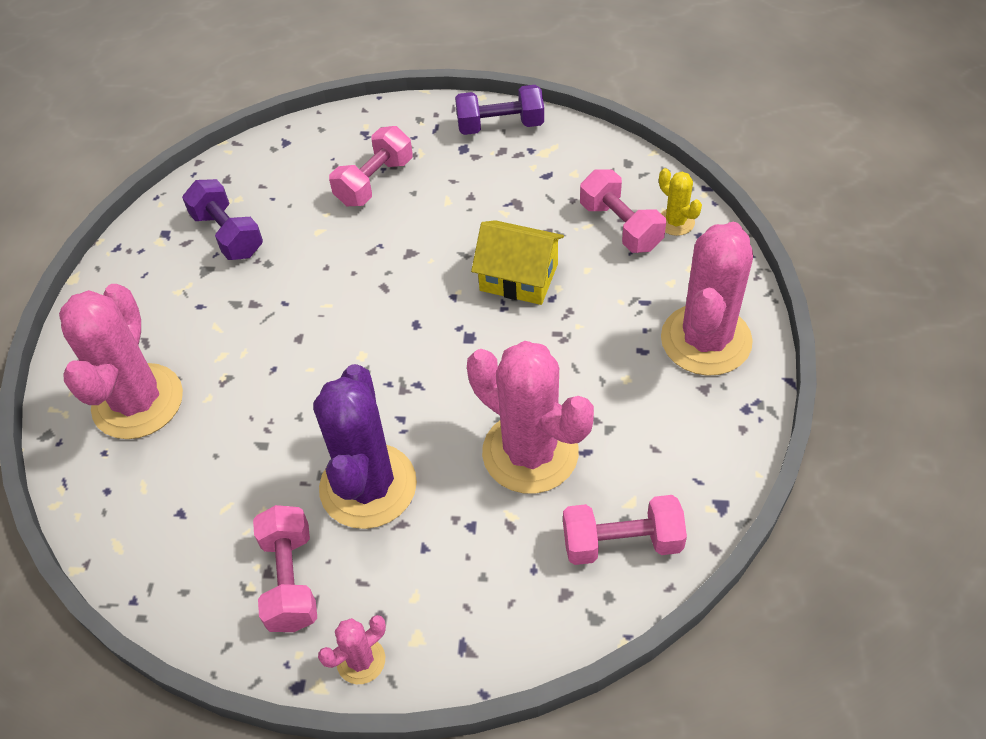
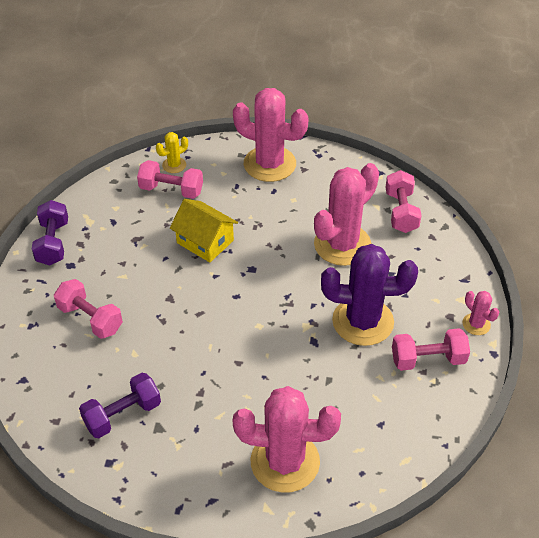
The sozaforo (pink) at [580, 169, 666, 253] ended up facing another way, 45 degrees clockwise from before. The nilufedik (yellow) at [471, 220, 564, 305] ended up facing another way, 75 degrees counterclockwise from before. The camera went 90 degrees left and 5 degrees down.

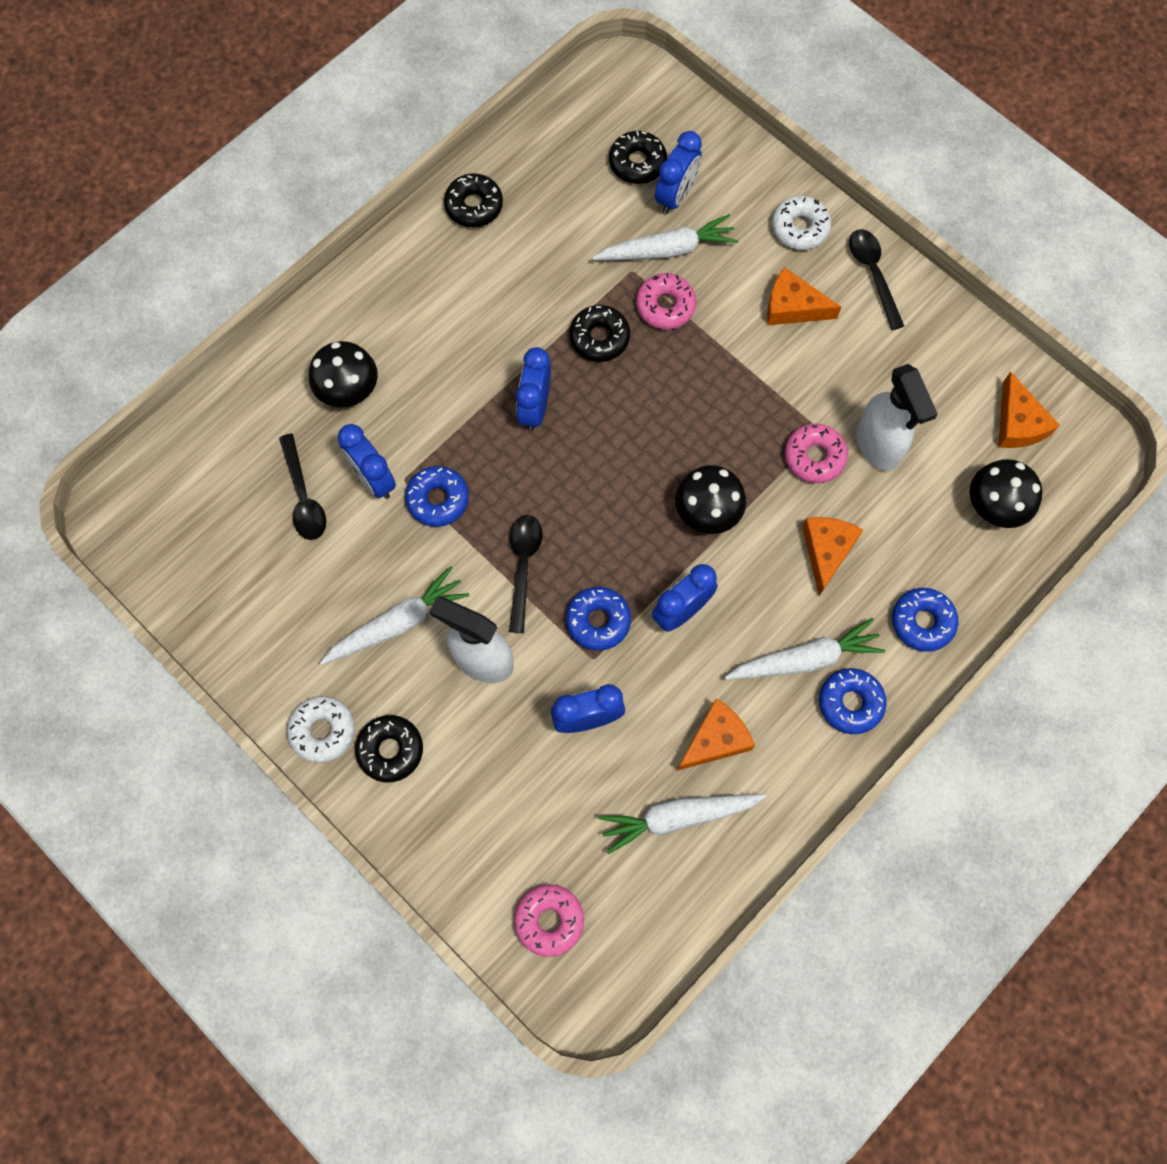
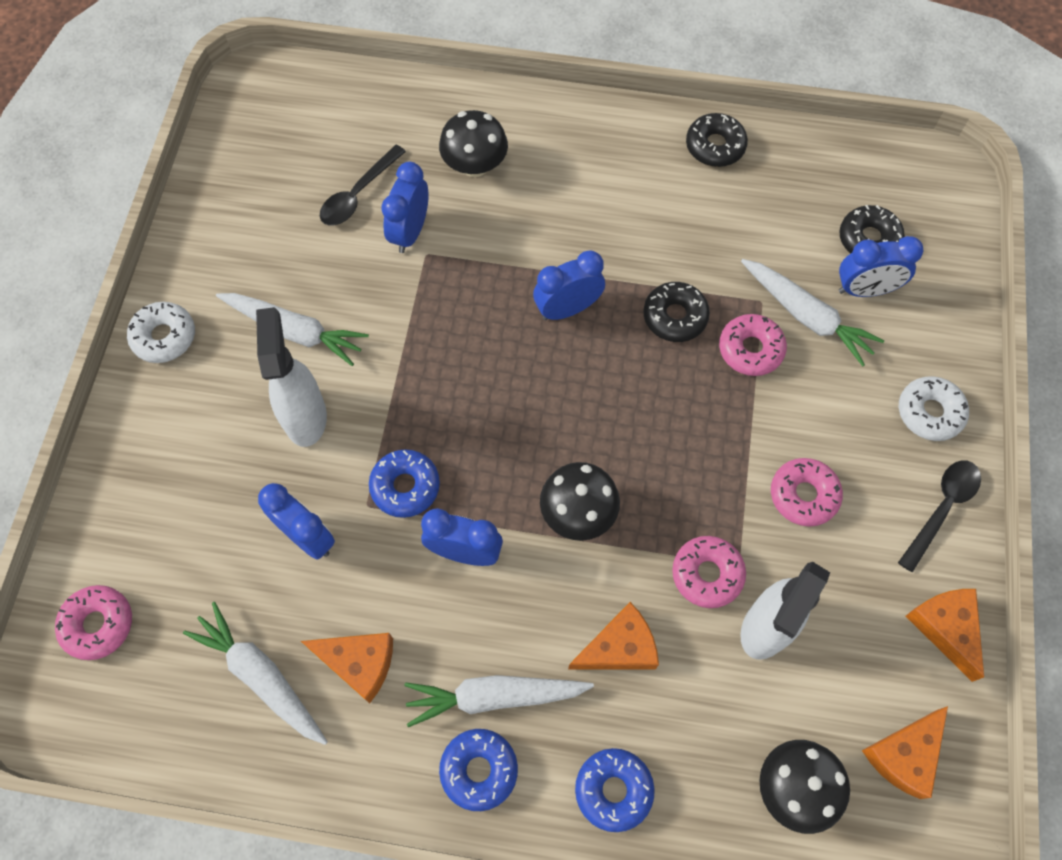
The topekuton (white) at [725, 618, 885, 680] ended up facing another way, 135 degrees clockwise from before. The second view gained the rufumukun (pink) at [771, 458, 843, 527]. The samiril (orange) ended up elsewhere, having gone from [767, 267, 841, 325] to [906, 589, 984, 682]. The second view lost the rufumukun (black) at [355, 715, 423, 782]. The second view lost the rufumukun (blue) at [405, 466, 469, 527]. The second view lost the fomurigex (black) at [509, 515, 542, 633]. The camera went 55 degrees right and 5 degrees down.

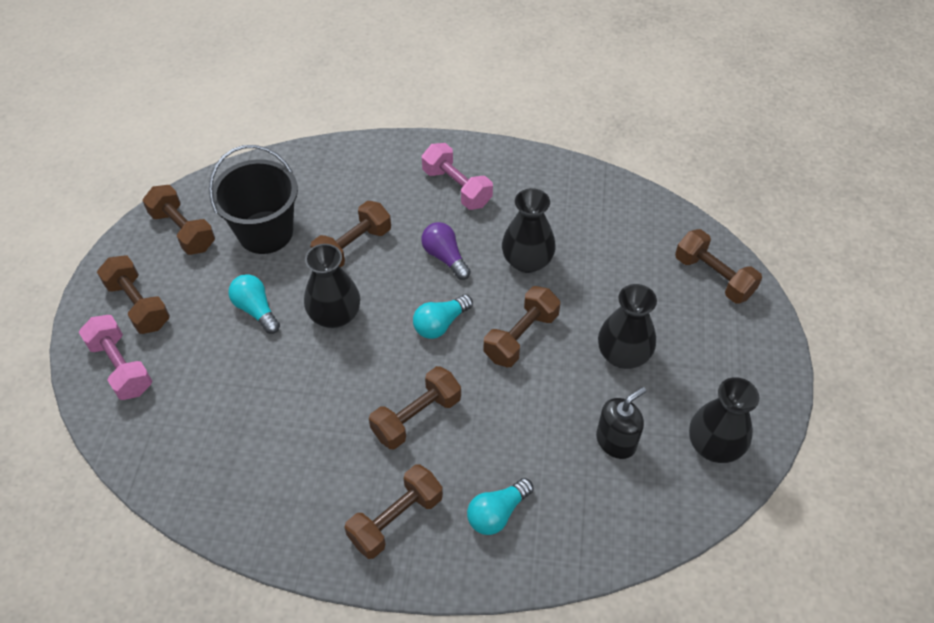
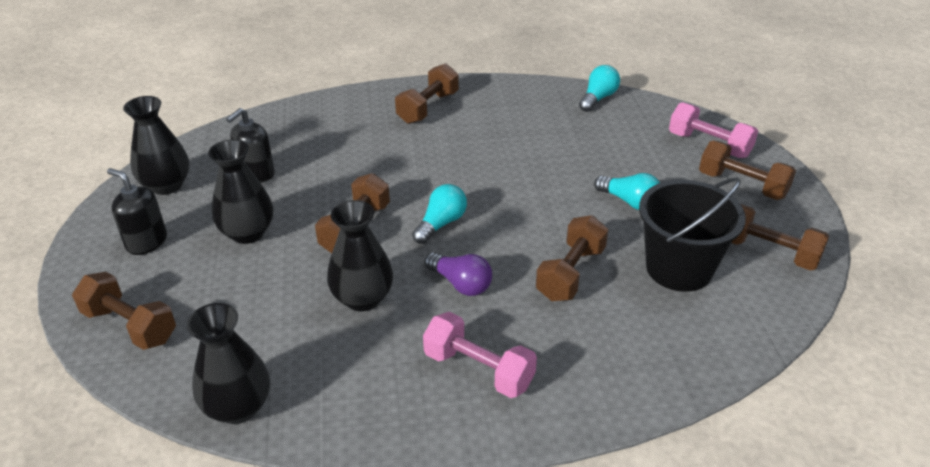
The second view gained the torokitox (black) at [107, 168, 167, 255]. The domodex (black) ended up elsewhere, having gone from [304, 244, 360, 328] to [187, 303, 270, 424]. The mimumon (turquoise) ended up elsewhere, having gone from [467, 478, 534, 535] to [579, 65, 620, 112]. The second view lost the sozaforo (brown) at [369, 366, 461, 449]. The camera went 165 degrees right and 15 degrees down.

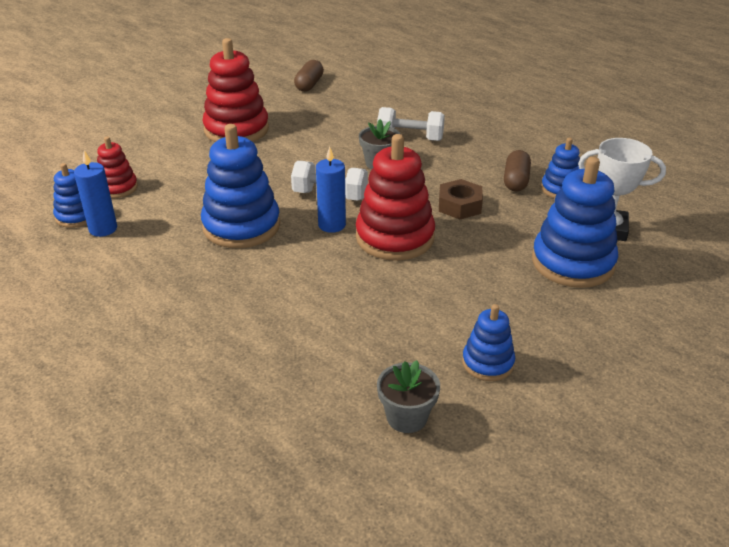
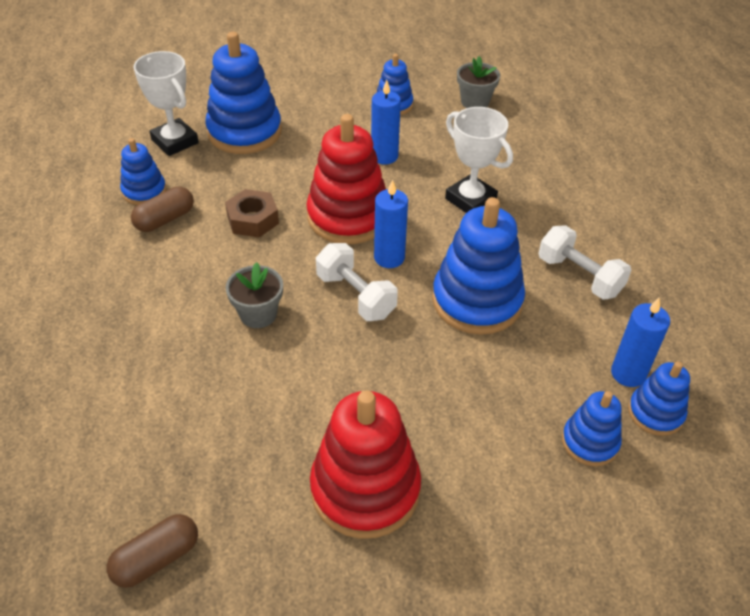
The second view gained the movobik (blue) at [371, 80, 401, 165]. The second view gained the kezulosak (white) at [445, 107, 513, 213]. The sozaforo (white) ended up elsewhere, having gone from [377, 107, 445, 141] to [538, 225, 631, 300]. What was the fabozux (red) at [97, 136, 138, 198] turned into the fabozux (blue) at [562, 391, 622, 466]. The camera went 145 degrees left and 10 degrees up.

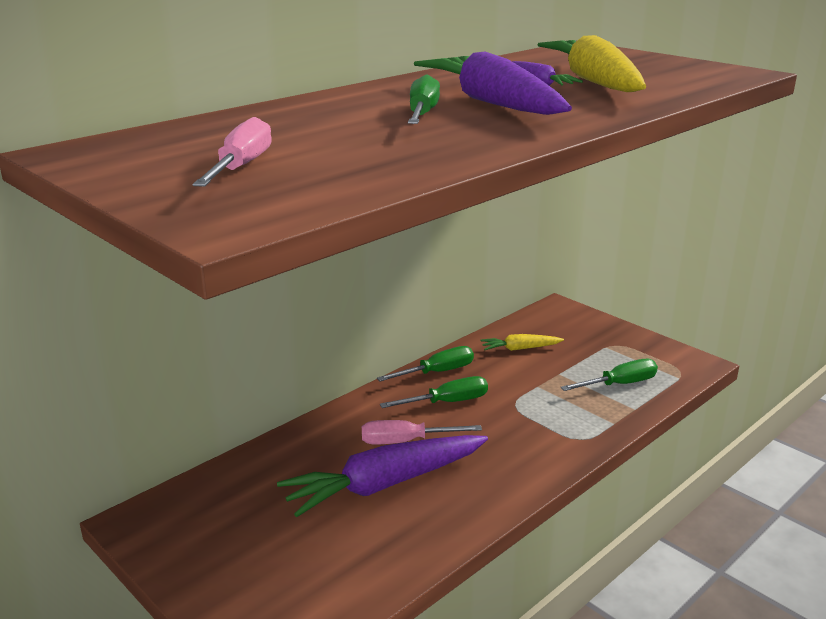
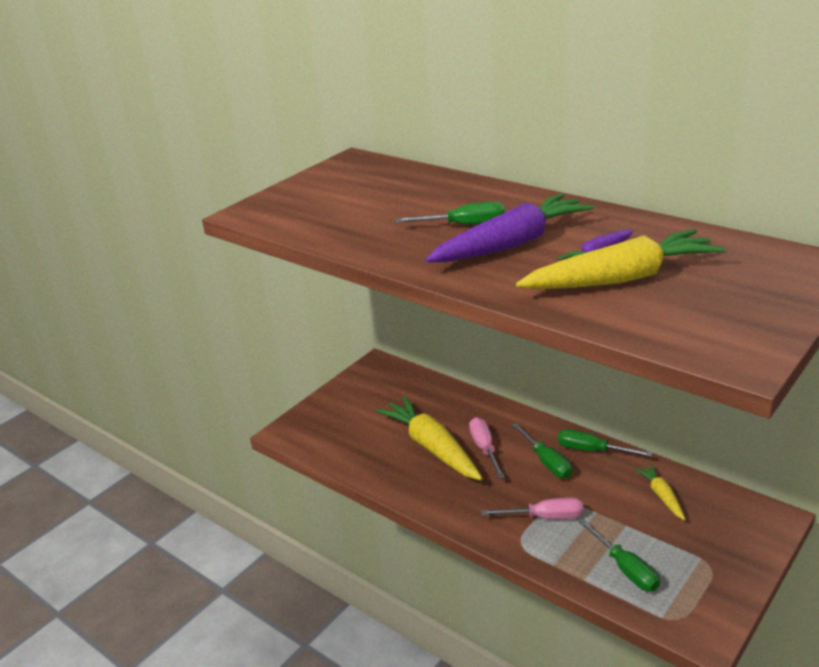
What was the topekuton (purple) at [277, 435, 488, 517] turned into the topekuton (yellow) at [376, 396, 483, 480]. The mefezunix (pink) ended up elsewhere, having gone from [192, 117, 272, 187] to [481, 497, 584, 519]. The mefezunix (green) at [377, 346, 474, 381] ended up facing another way, 150 degrees clockwise from before. The camera went 85 degrees right and 5 degrees up.

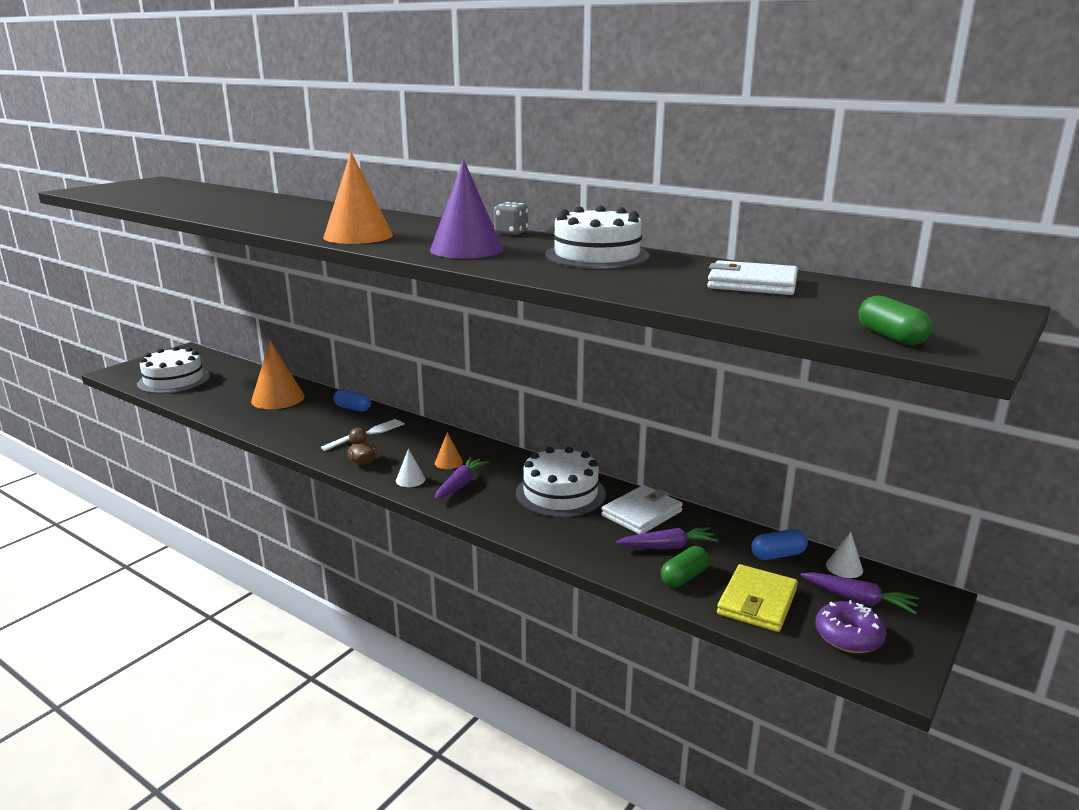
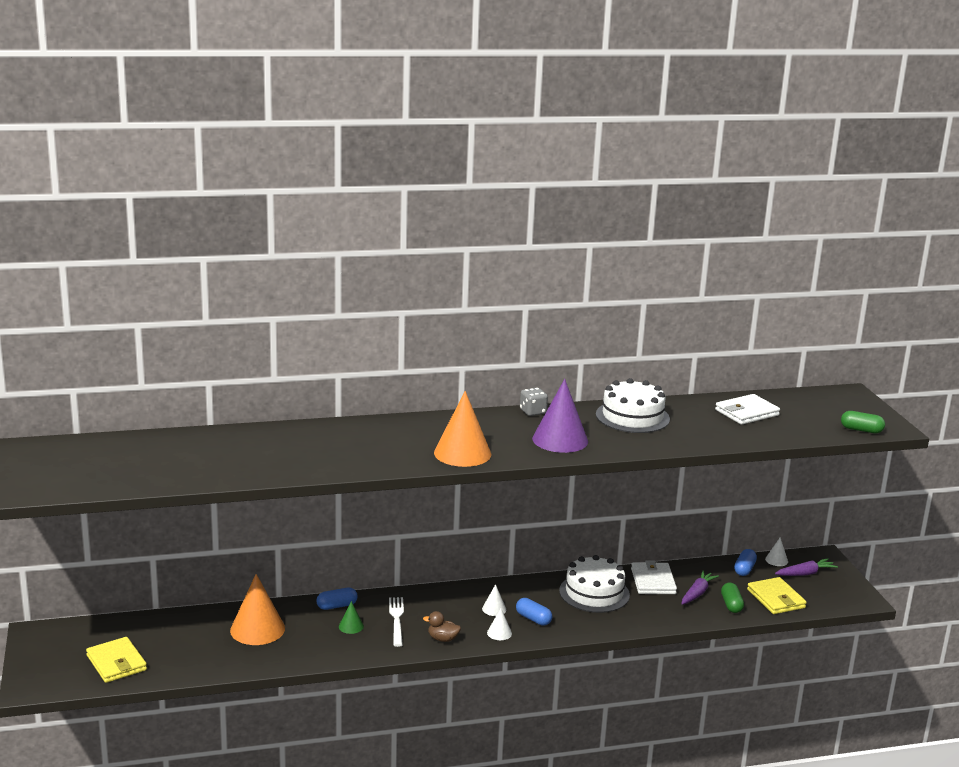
Where the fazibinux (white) stood at [137, 346, 210, 394], the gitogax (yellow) came to stand at [86, 637, 147, 683]. The second view gained the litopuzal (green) at [339, 601, 364, 634]. What was the litopuzal (orange) at [435, 432, 463, 469] turned into the litopuzal (white) at [482, 584, 506, 616]. Where the topekuton (purple) stood at [434, 457, 489, 499], the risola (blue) came to stand at [516, 598, 552, 626]. The second view lost the rufumukun (purple) at [815, 600, 886, 653]. The camera went 50 degrees left and 0 degrees up.

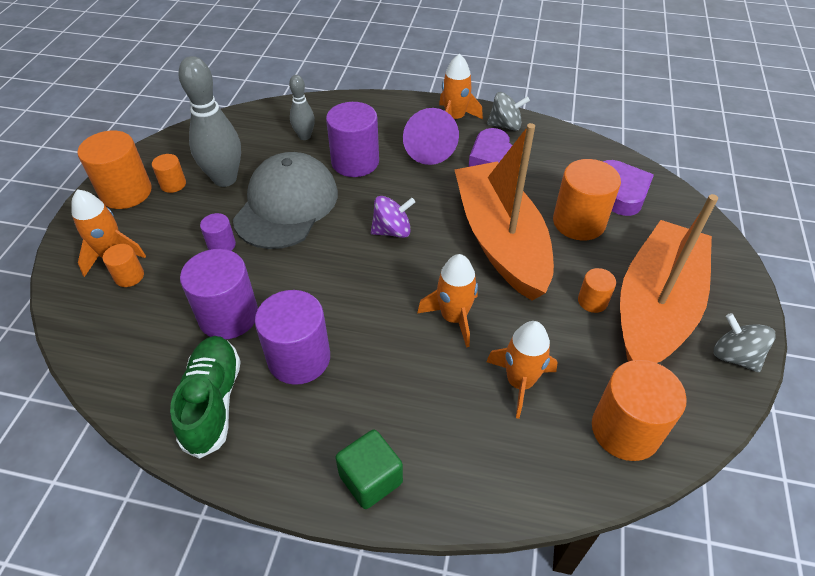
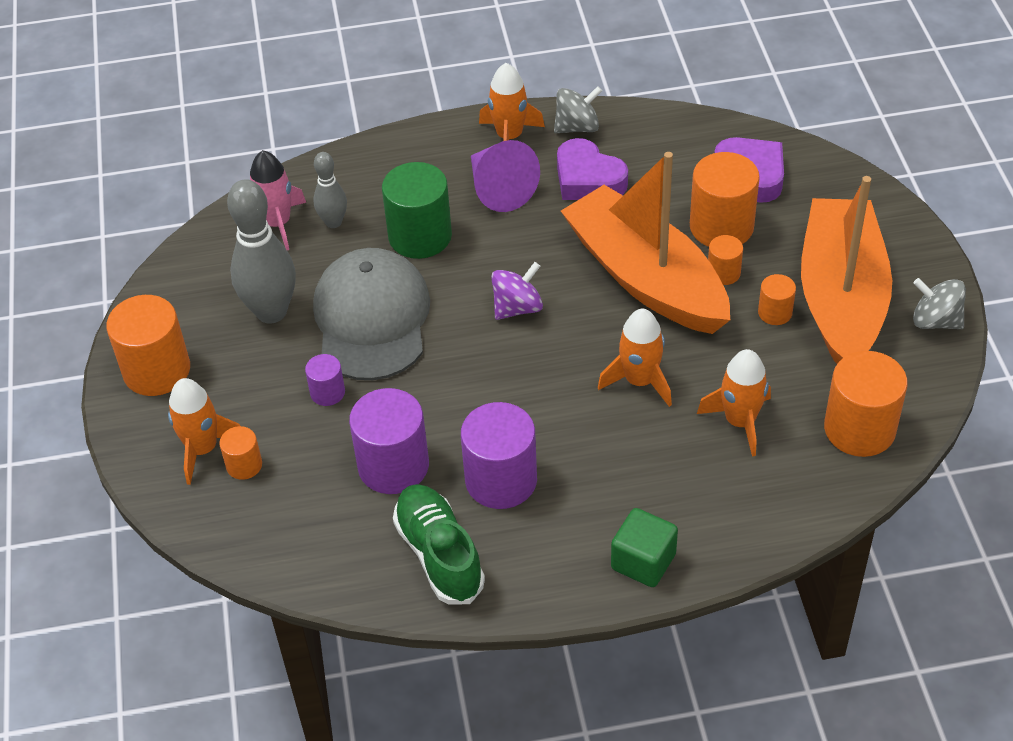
The second view gained the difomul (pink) at [250, 150, 306, 250]. What was the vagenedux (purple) at [326, 102, 379, 177] turned into the vagenedux (green) at [382, 162, 452, 259]. The vagenedux (orange) ended up elsewhere, having gone from [152, 154, 186, 193] to [708, 235, 743, 285]. The camera went 20 degrees left and 0 degrees up.

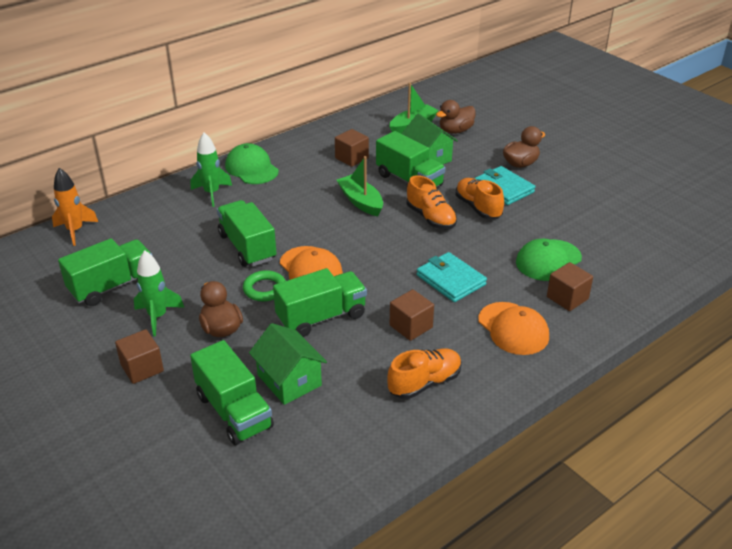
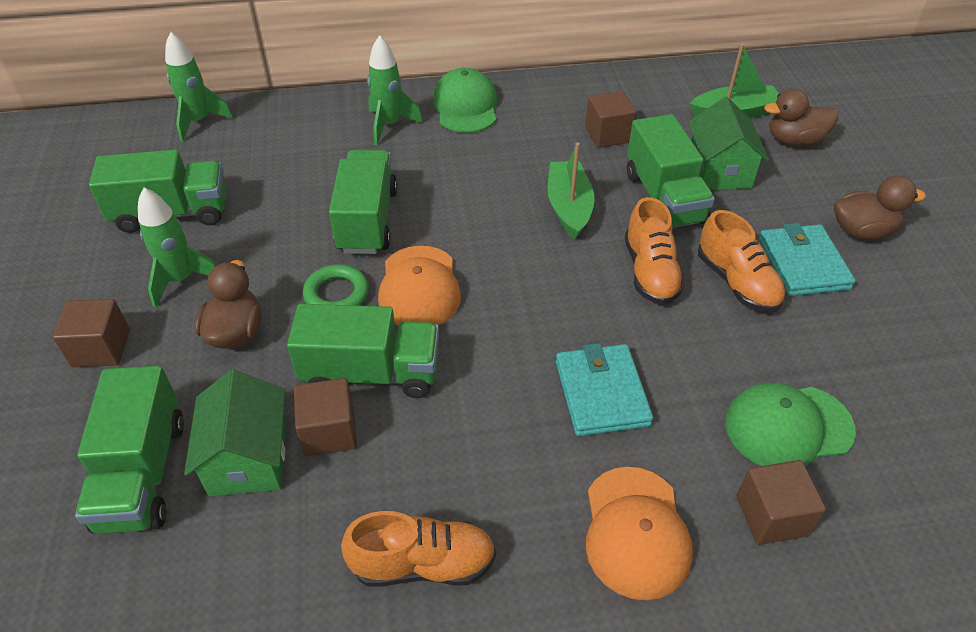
What was the difomul (orange) at [52, 168, 98, 246] turned into the difomul (green) at [165, 32, 233, 141]. The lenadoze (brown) ended up elsewhere, having gone from [390, 289, 434, 341] to [294, 378, 357, 456]. The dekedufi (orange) at [456, 178, 504, 219] ended up facing another way, 150 degrees clockwise from before. The camera went 30 degrees right and 10 degrees up.

